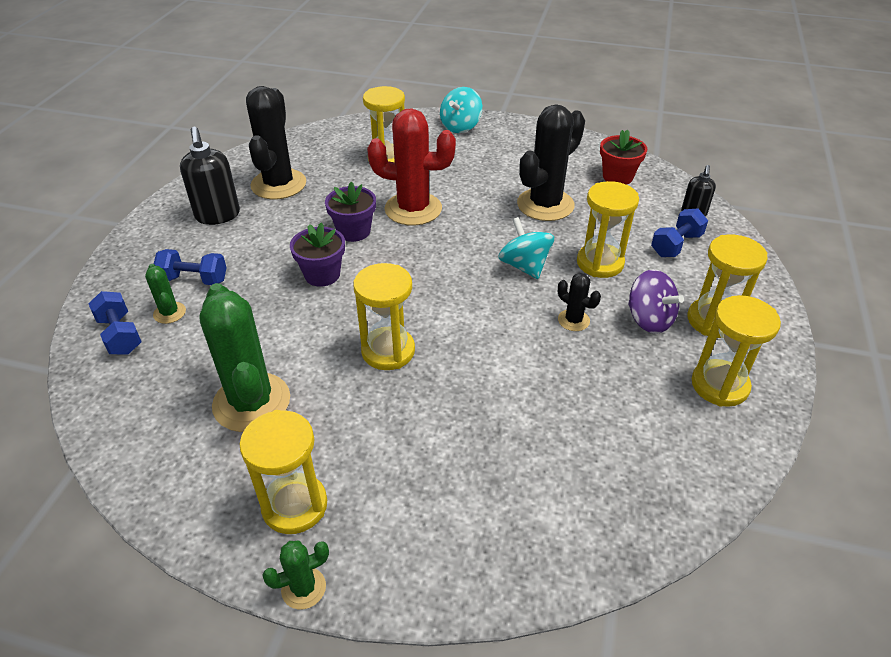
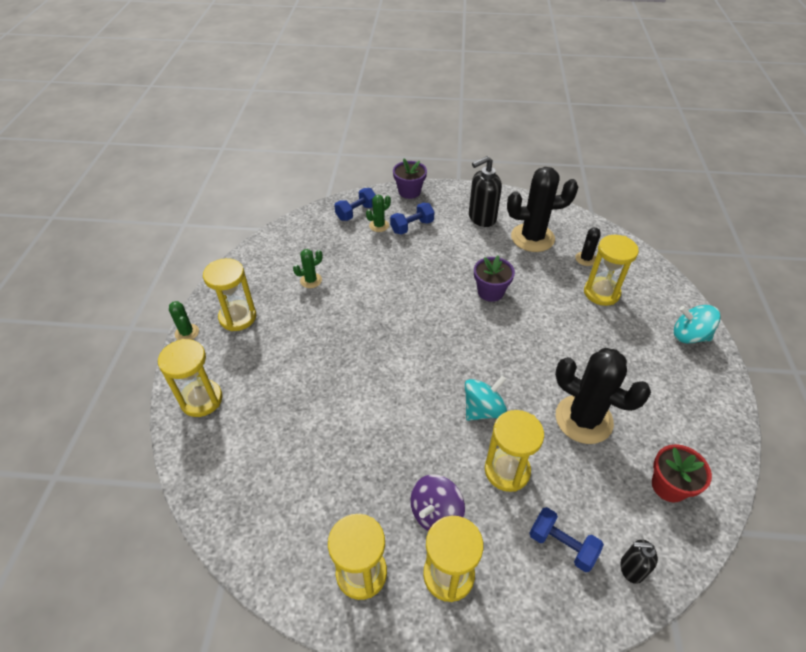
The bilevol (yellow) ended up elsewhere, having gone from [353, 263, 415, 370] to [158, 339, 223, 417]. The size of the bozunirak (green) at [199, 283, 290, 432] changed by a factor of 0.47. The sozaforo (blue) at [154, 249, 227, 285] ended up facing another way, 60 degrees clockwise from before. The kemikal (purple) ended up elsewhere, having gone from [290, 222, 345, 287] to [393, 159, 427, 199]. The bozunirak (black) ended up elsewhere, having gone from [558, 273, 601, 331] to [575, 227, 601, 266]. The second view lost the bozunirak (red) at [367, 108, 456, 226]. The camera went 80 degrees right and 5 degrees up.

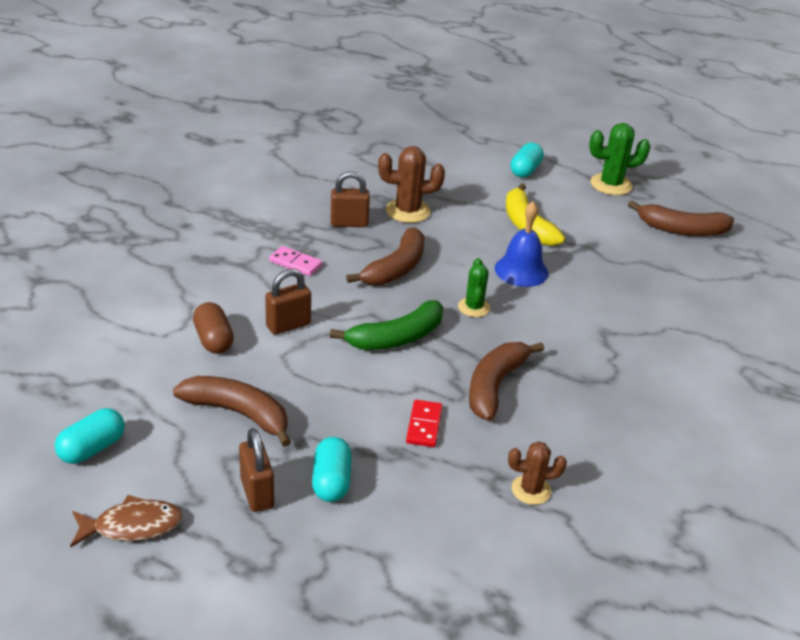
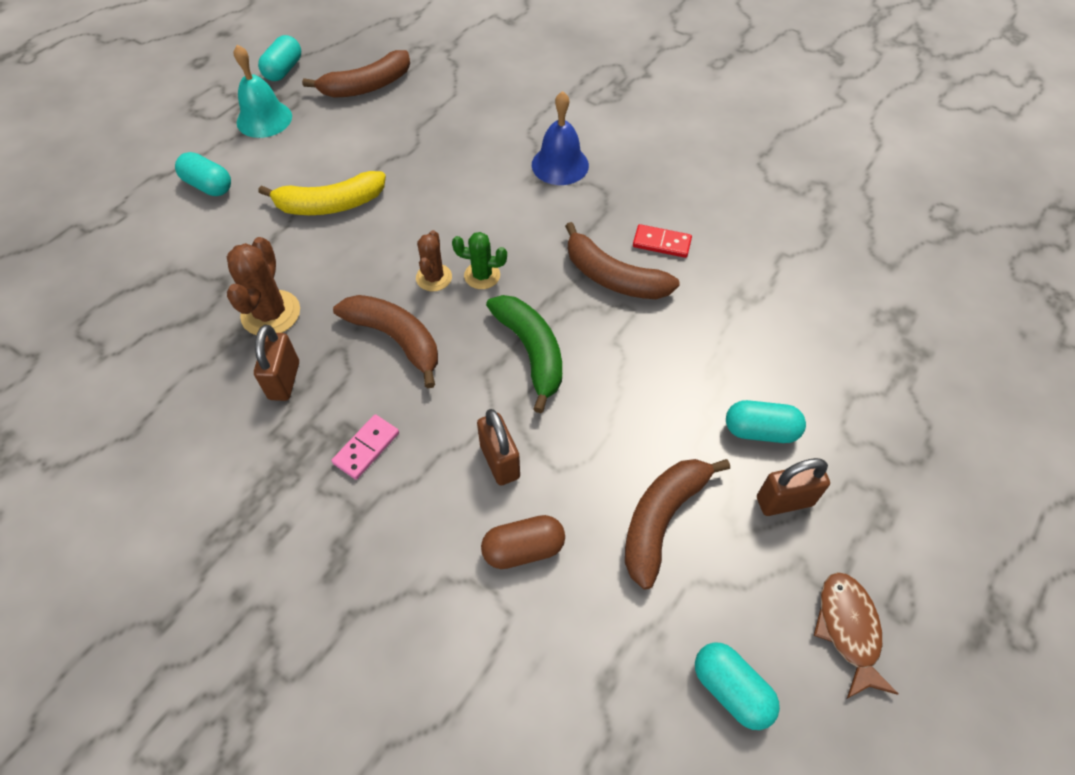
Where the bozunirak (green) stood at [589, 123, 651, 195], the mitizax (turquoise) came to stand at [234, 45, 292, 138]. The second view gained the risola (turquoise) at [258, 35, 301, 81]. The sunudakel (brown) at [628, 201, 734, 236] ended up facing another way, 45 degrees clockwise from before. The bozunirak (brown) ended up elsewhere, having gone from [508, 442, 567, 505] to [416, 230, 452, 291]. The mitizax (blue) ended up elsewhere, having gone from [495, 201, 548, 287] to [532, 91, 589, 185]. The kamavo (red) ended up elsewhere, having gone from [406, 400, 442, 447] to [633, 224, 692, 258]. The camera went 80 degrees left and 20 degrees up.

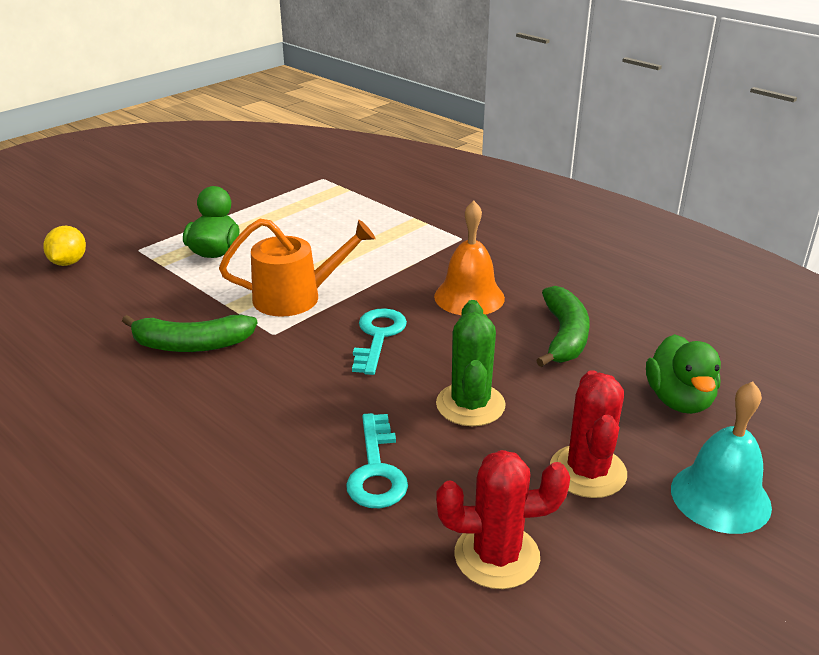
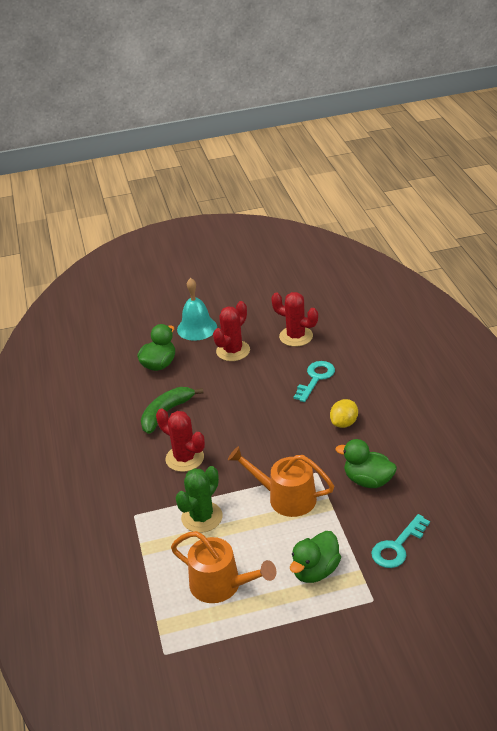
Where the mitizax (orange) stood at [434, 201, 505, 315], the bozunirak (red) came to stand at [156, 408, 205, 472]. The second view gained the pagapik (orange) at [171, 531, 276, 603]. The bozunirak (green) ended up elsewhere, having gone from [436, 300, 506, 426] to [175, 466, 223, 533]. The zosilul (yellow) ended up elsewhere, having gone from [43, 226, 86, 266] to [330, 399, 358, 428]. Where the sunudakel (green) stood at [122, 315, 257, 352], the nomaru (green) came to stand at [336, 439, 397, 488]. The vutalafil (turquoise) ended up elsewhere, having gone from [352, 308, 407, 375] to [371, 514, 430, 568]. The camera went 145 degrees left and 5 degrees up.

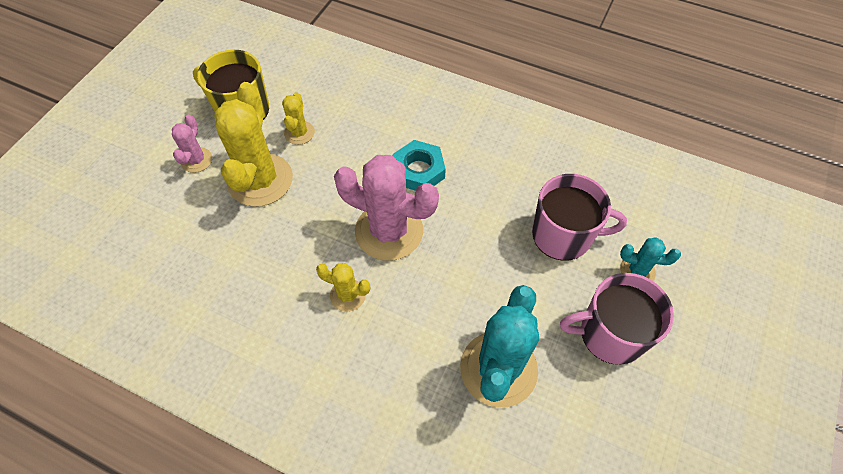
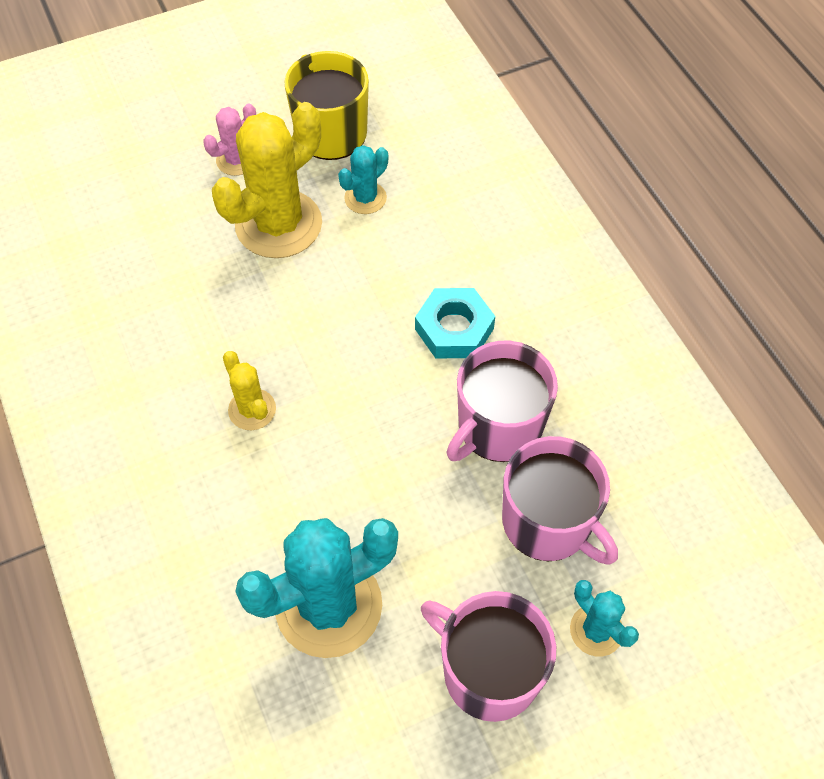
What was the bozunirak (yellow) at [282, 92, 315, 145] turned into the bozunirak (turquoise) at [338, 145, 388, 214]. The second view gained the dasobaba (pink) at [447, 341, 558, 462]. The second view lost the bozunirak (pink) at [334, 155, 439, 261]. The camera went 40 degrees right and 0 degrees up.

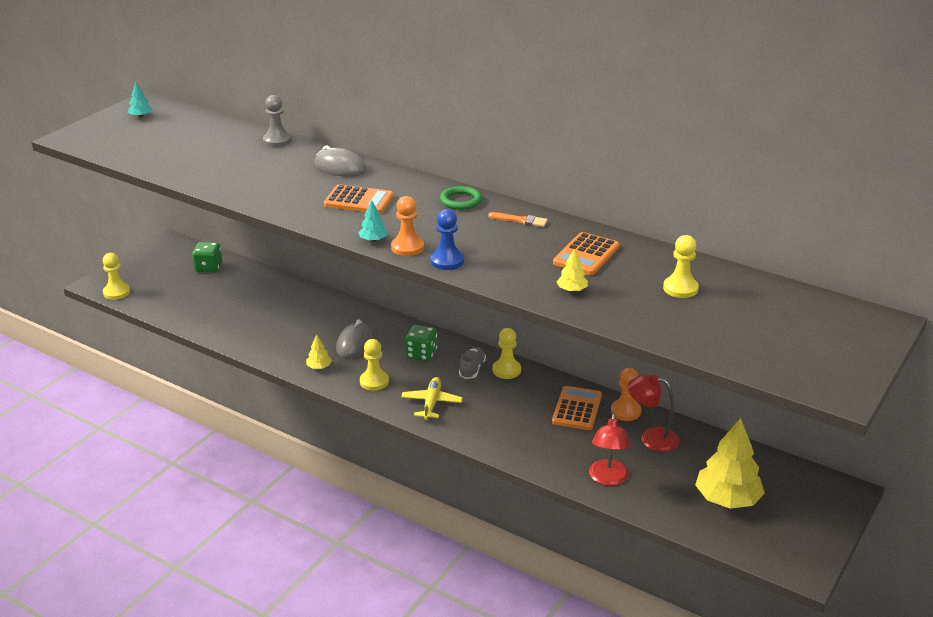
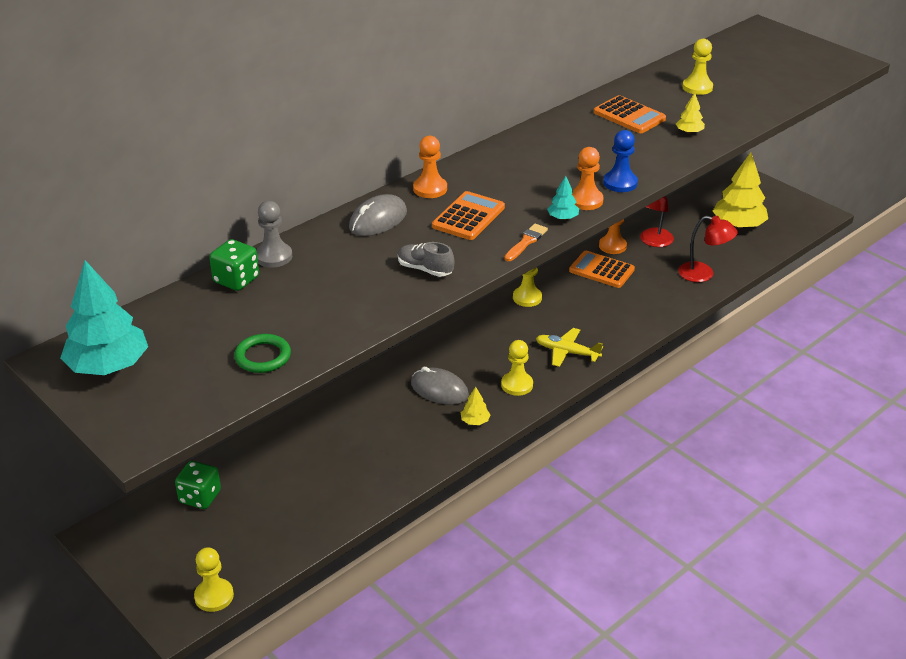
The size of the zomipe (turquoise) at [128, 81, 153, 118] changed by a factor of 2.24. The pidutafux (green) ended up elsewhere, having gone from [405, 325, 437, 361] to [209, 239, 259, 291]. The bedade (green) ended up elsewhere, having gone from [440, 186, 482, 210] to [234, 334, 291, 373]. The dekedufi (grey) ended up elsewhere, having gone from [459, 347, 486, 379] to [398, 242, 454, 277]. The second view gained the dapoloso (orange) at [413, 136, 447, 198]. The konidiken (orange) ended up elsewhere, having gone from [488, 212, 548, 227] to [504, 224, 548, 261]. The camera went 75 degrees left and 5 degrees up.

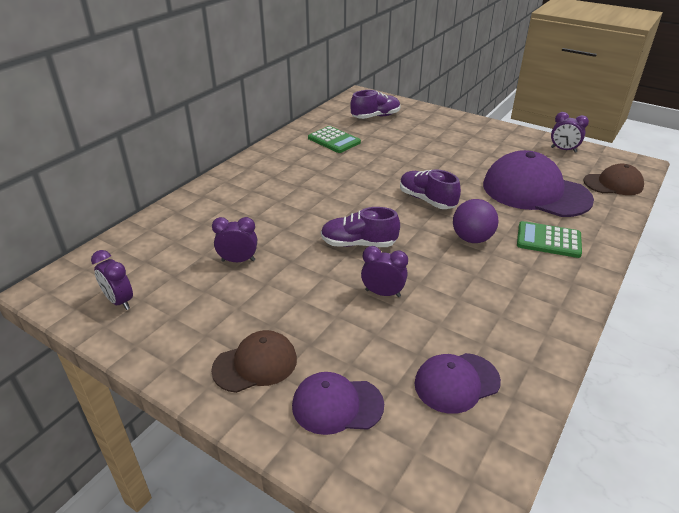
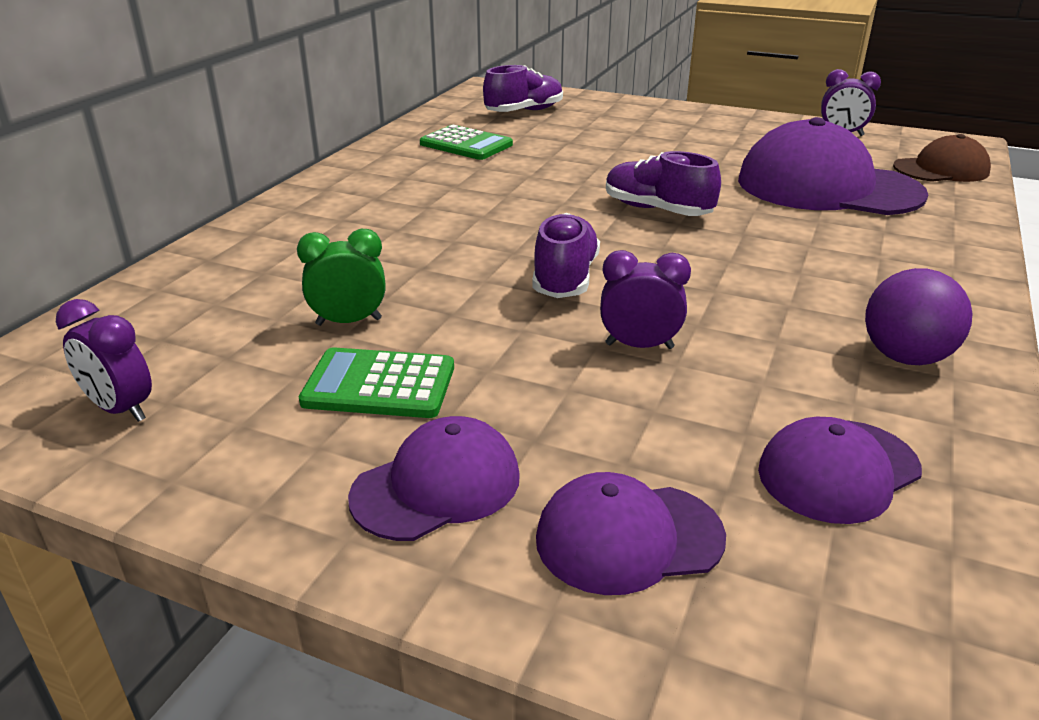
What was the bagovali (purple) at [212, 217, 257, 262] turned into the bagovali (green) at [297, 229, 385, 326]. The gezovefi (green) ended up elsewhere, having gone from [517, 221, 582, 258] to [299, 347, 454, 418]. What was the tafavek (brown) at [211, 330, 297, 393] turned into the tafavek (purple) at [348, 416, 520, 541]. The dekedufi (purple) at [321, 207, 400, 247] ended up facing another way, 105 degrees clockwise from before. The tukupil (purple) ended up elsewhere, having gone from [453, 199, 499, 243] to [865, 268, 973, 365]. The camera went 10 degrees left and 5 degrees down.

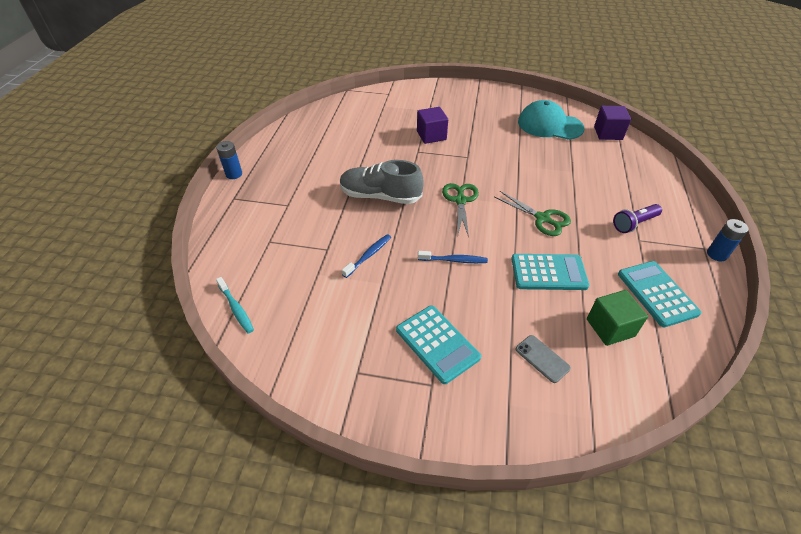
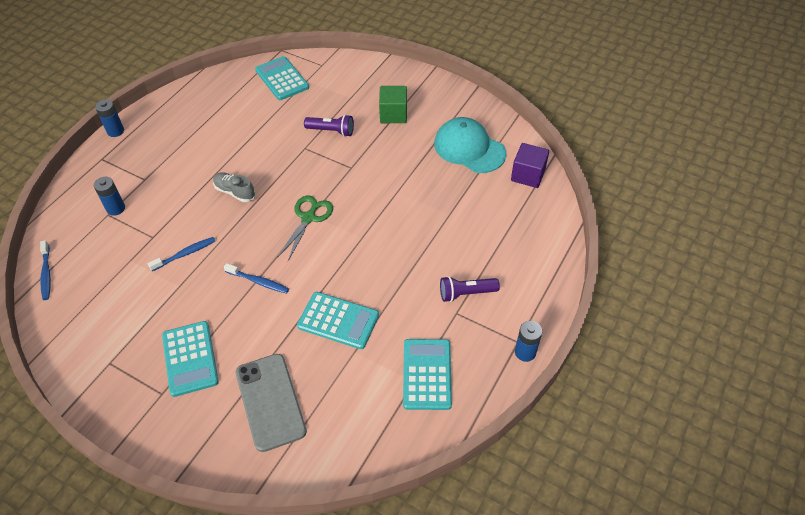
What was the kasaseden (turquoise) at [216, 277, 254, 334] turned into the kasaseden (blue) at [40, 240, 51, 300]. The second view gained the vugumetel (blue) at [94, 177, 125, 216]. The size of the dekedufi (grey) at [340, 160, 423, 204] changed by a factor of 0.57. The size of the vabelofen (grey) at [515, 335, 571, 383] changed by a factor of 1.95. The second view gained the gezovefi (turquoise) at [255, 56, 309, 100]. Where the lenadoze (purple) stood at [417, 107, 448, 144], the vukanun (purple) came to stand at [304, 114, 354, 137]. The lenadoze (green) ended up elsewhere, having gone from [587, 290, 648, 346] to [379, 86, 407, 123]. The second view lost the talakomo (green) at [494, 191, 571, 236]. The camera went 20 degrees right and 5 degrees up.

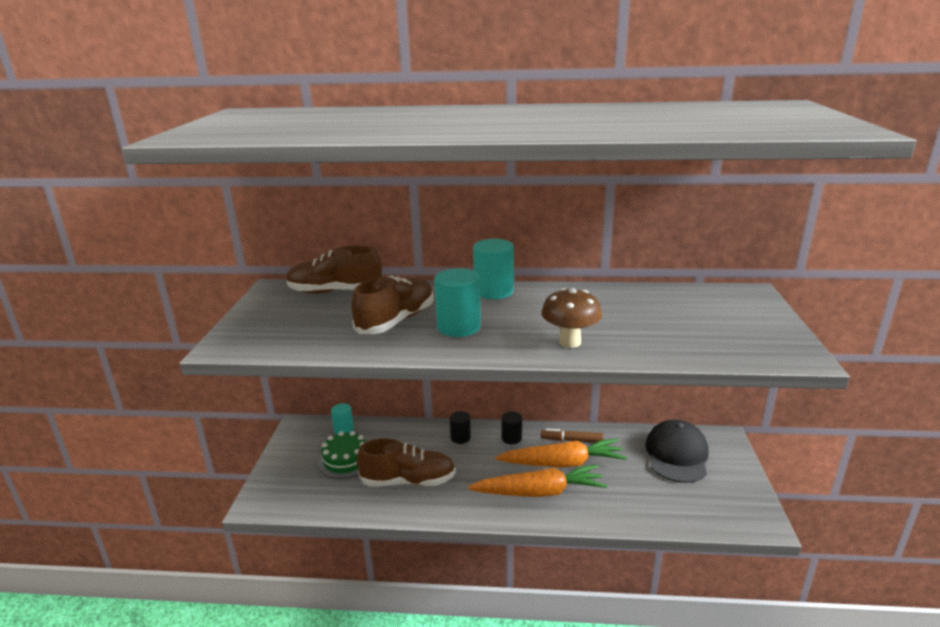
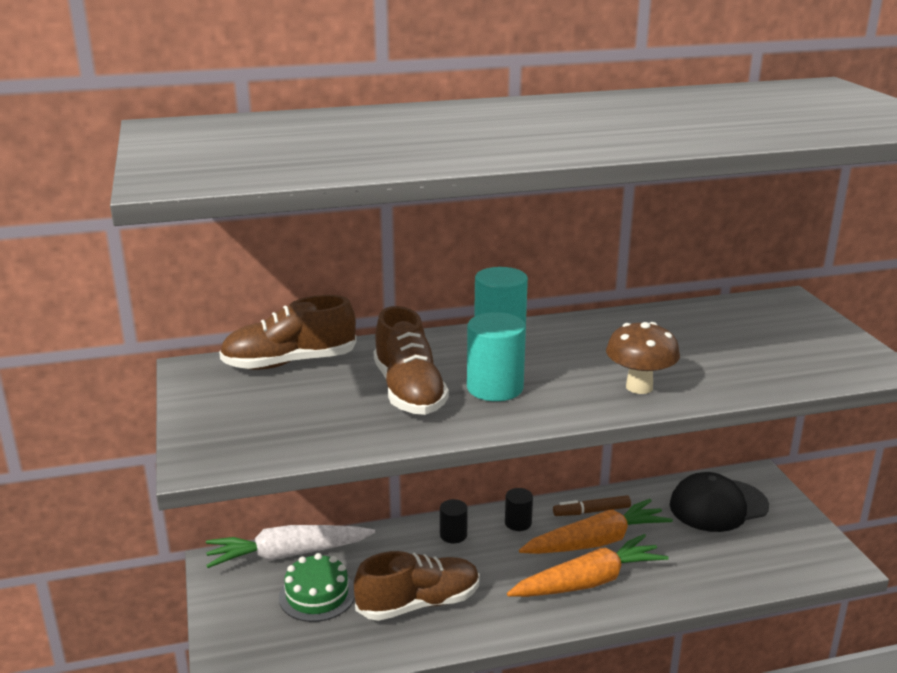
Where the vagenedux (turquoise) stood at [331, 403, 354, 434], the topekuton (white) came to stand at [206, 525, 375, 568]. The dekedufi (brown) at [351, 276, 434, 334] ended up facing another way, 150 degrees clockwise from before. The tafavek (black) at [645, 420, 709, 483] ended up facing another way, 105 degrees counterclockwise from before. The camera went 20 degrees left and 0 degrees up.

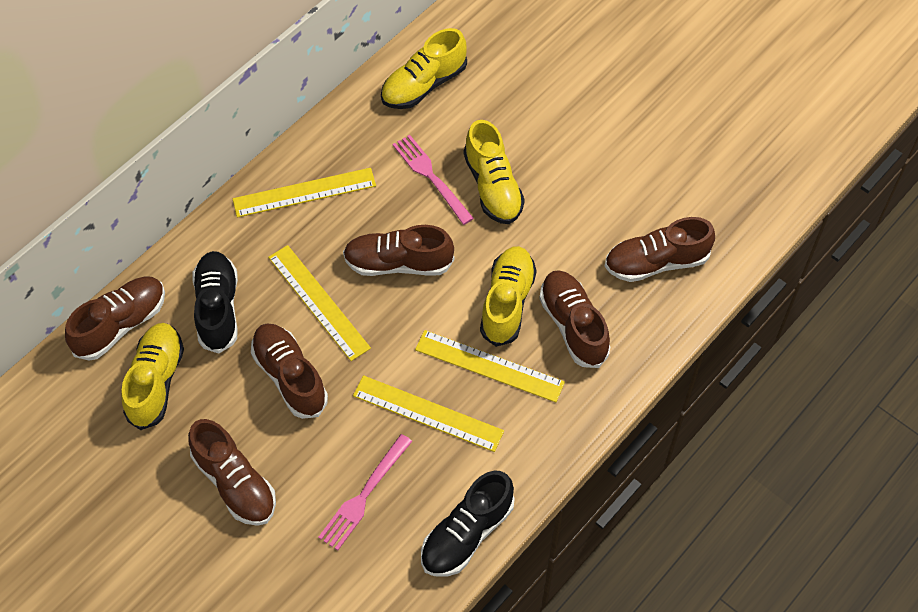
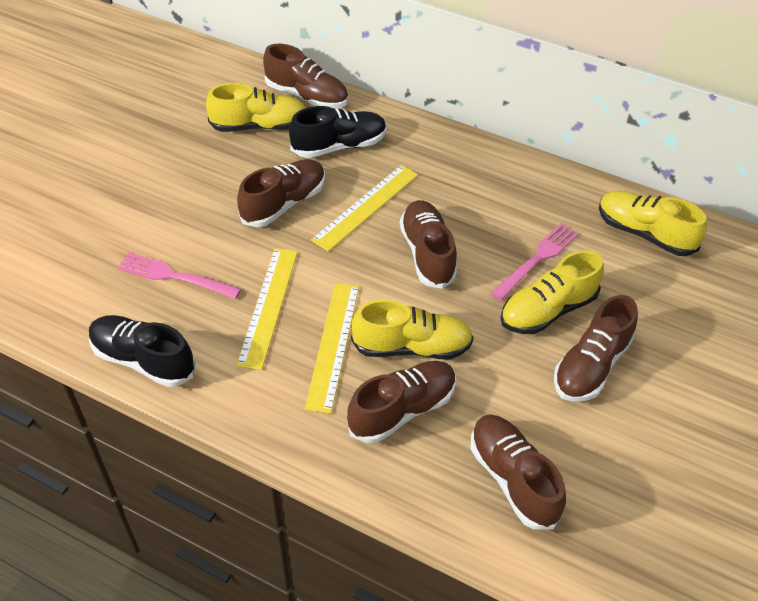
The dekedufi (brown) ended up elsewhere, having gone from [188, 419, 276, 526] to [554, 295, 638, 402]. The second view lost the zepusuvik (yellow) at [233, 168, 376, 218]. The camera went 75 degrees right and 10 degrees down.

